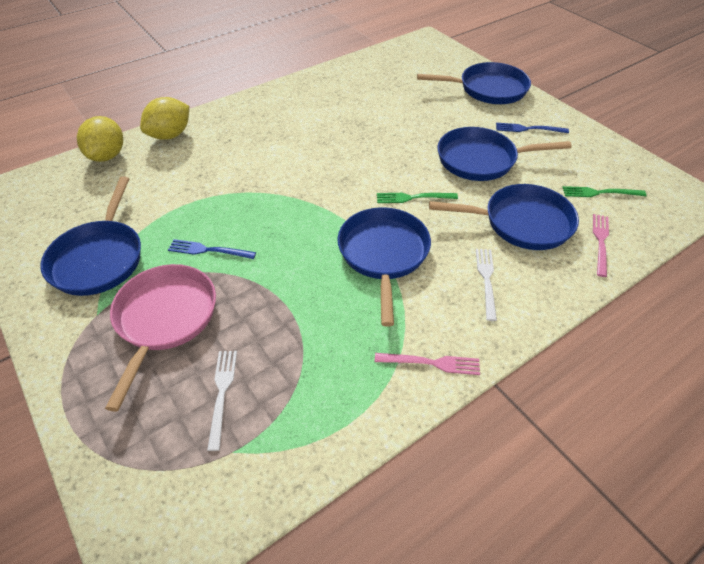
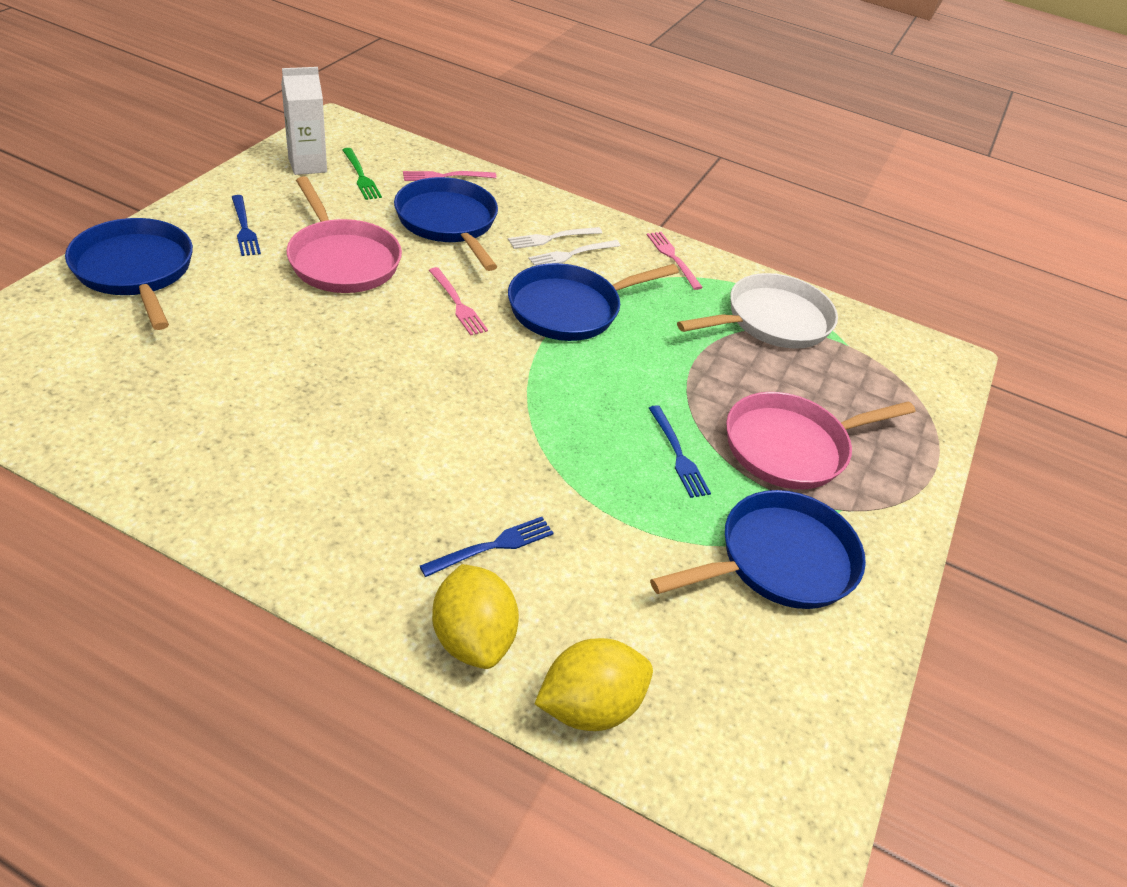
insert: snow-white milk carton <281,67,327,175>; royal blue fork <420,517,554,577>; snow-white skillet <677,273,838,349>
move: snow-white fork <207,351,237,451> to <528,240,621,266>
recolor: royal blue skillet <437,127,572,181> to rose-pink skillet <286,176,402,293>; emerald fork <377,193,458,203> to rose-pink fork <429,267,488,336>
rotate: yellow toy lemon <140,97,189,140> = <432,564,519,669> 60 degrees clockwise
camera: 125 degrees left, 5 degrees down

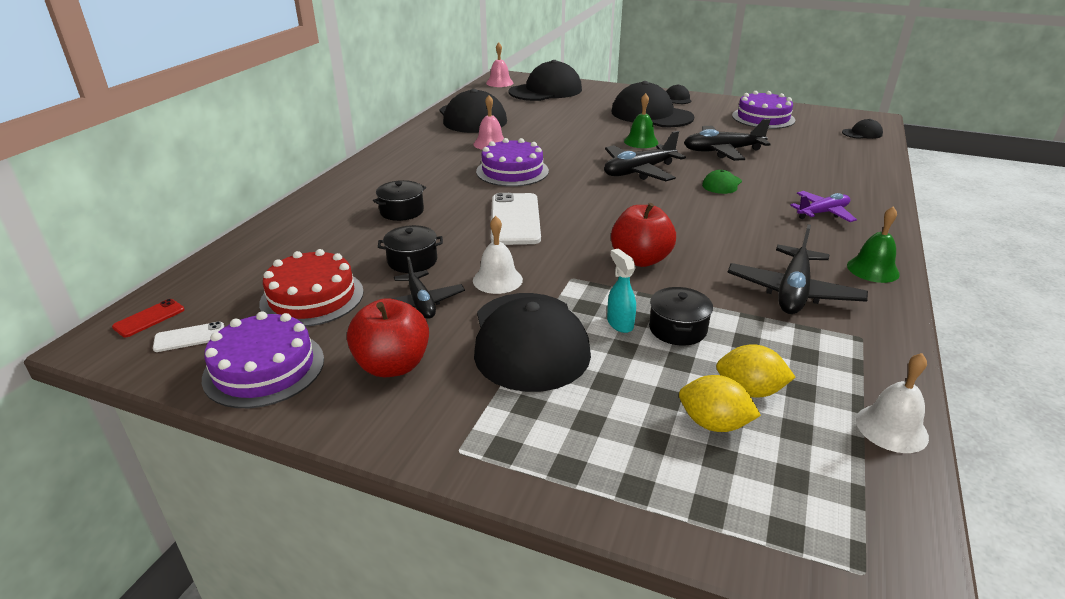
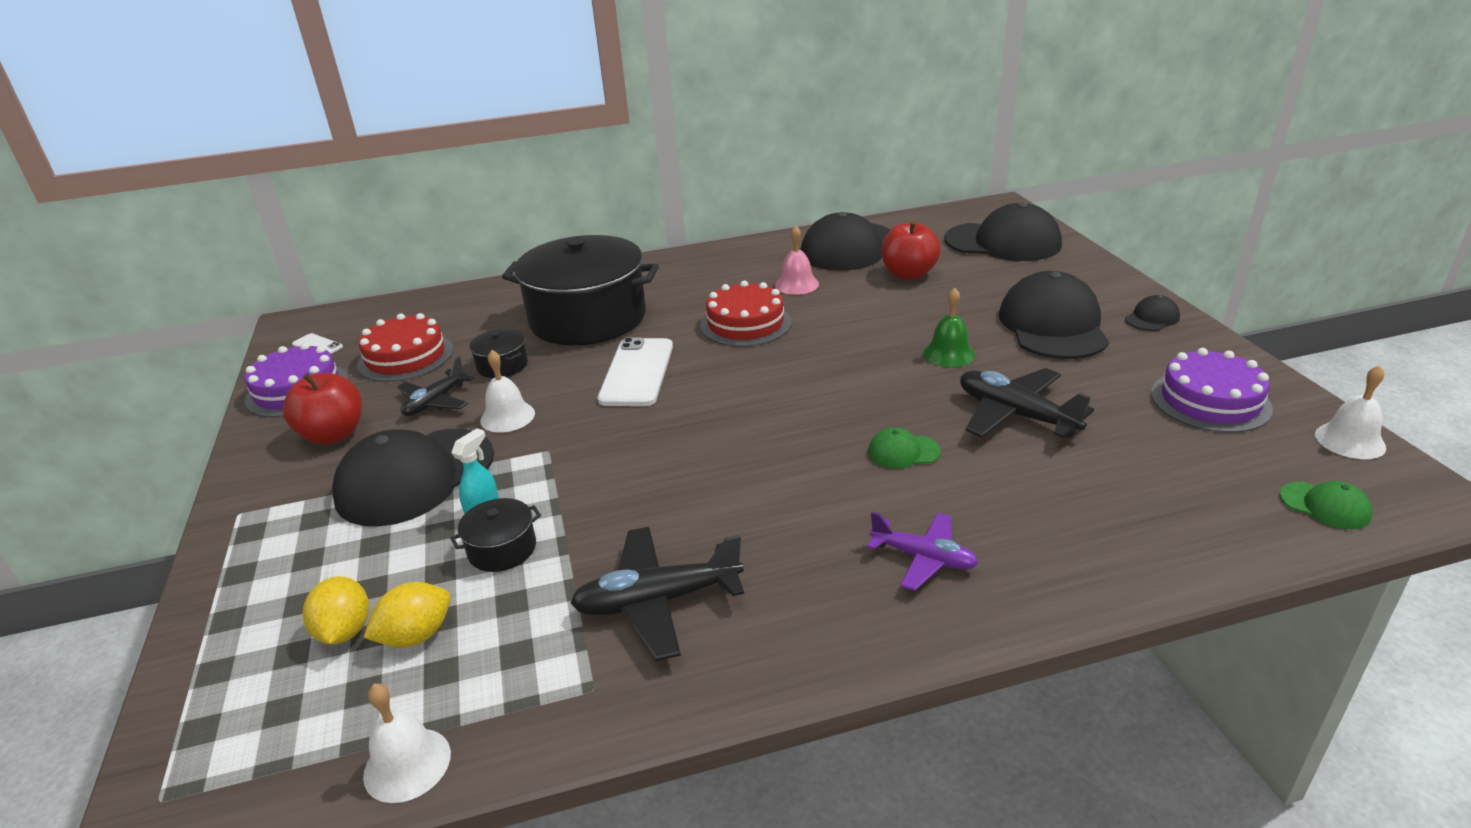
delete: red phone <112,299,185,337>; rose-pink bell <486,43,514,87>; black aeroplane <604,131,686,181>; emerald bell <847,206,900,283>
insert: snow-white bell <1315,365,1386,459>
move: red apple <611,203,676,267> to <881,221,941,280>
recolor: royal purple cake <476,138,549,187> to red cake <700,281,791,347>; black peaked cap <842,119,883,139> to emerald peaked cap <1279,481,1373,529>
rotate: yellow toy lemon <716,344,796,398> = <363,582,451,648> 75 degrees clockwise; snow-white phone <491,193,541,245> = <598,337,673,406> 45 degrees counterclockwise
resize: black cooking pot <373,180,426,221> = <502,235,659,345> x2.48
camera: 55 degrees right, 0 degrees up

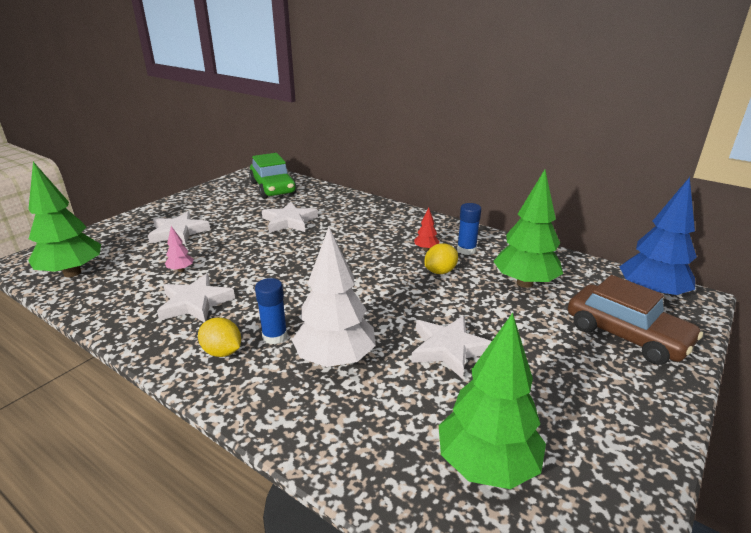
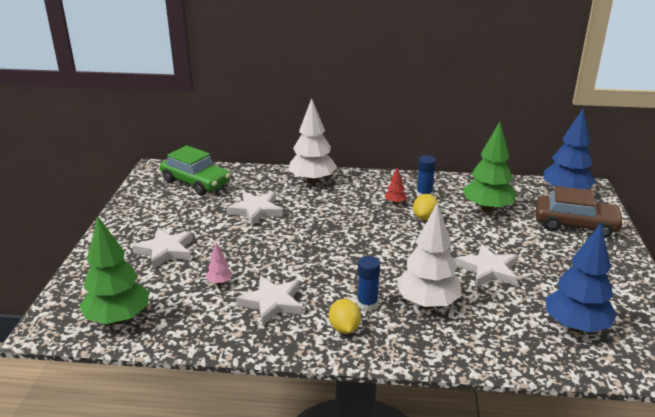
insert: snow-white fir tree <288,98,337,184>
recolor: emerald fir tree <439,313,546,489> to royal blue fir tree <545,223,617,332>
rotate: yellow toy lemon <198,317,241,357> = <329,299,361,334> 75 degrees clockwise
camera: 30 degrees left, 0 degrees up

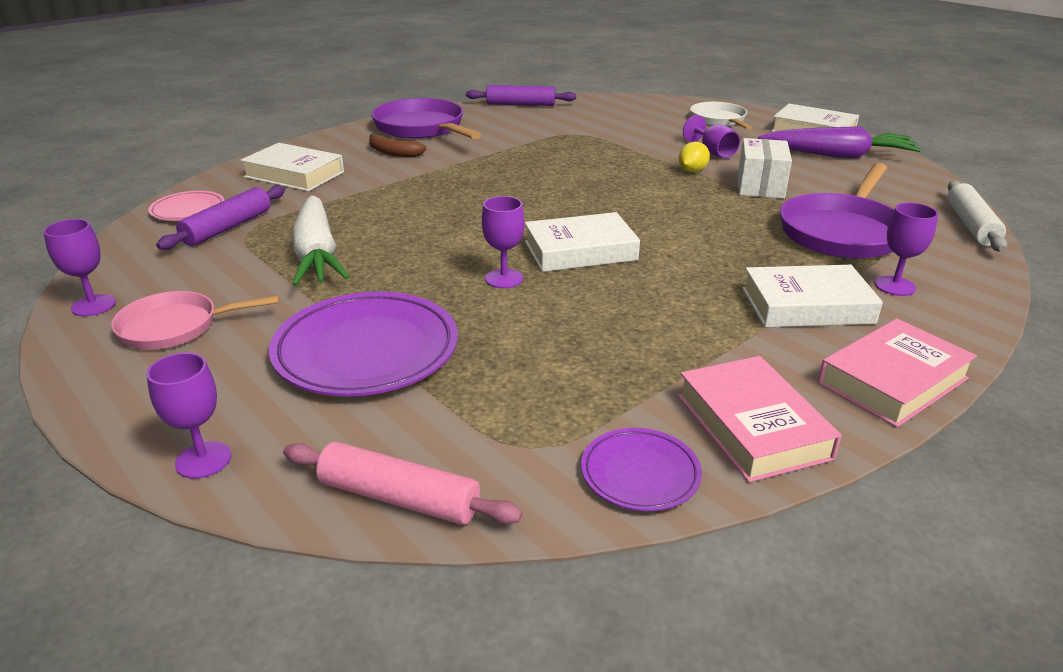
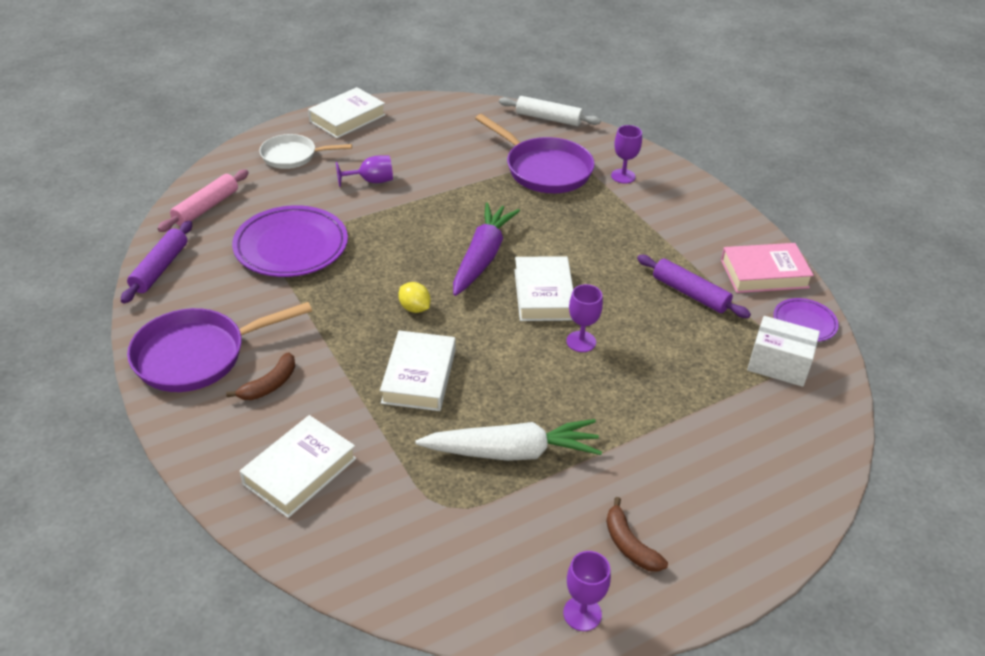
delete: royal purple goblet <146,353,231,479>; rose-pink flat dish <148,191,225,221>; rose-pink hardcover <818,319,977,427>
move: rose-pink pastry roller <283,442,522,525> to <157,170,249,232>; royal purple flat dish <269,291,458,396> to <232,205,348,277>; snow-white hardcover <742,265,883,327> to <380,330,455,411>; yellow toy lemon <679,142,710,172> to <398,282,430,313>; royal purple root vegetable <758,126,921,158> to <453,203,520,296>; royal purple pastry roller <156,186,285,250> to <637,255,751,318>; snow-white package <738,138,792,199> to <747,316,820,387>
replace: rose-pink skillet <111,291,280,350> to brown toy banana <606,497,668,572>
camera: 80 degrees left, 10 degrees up

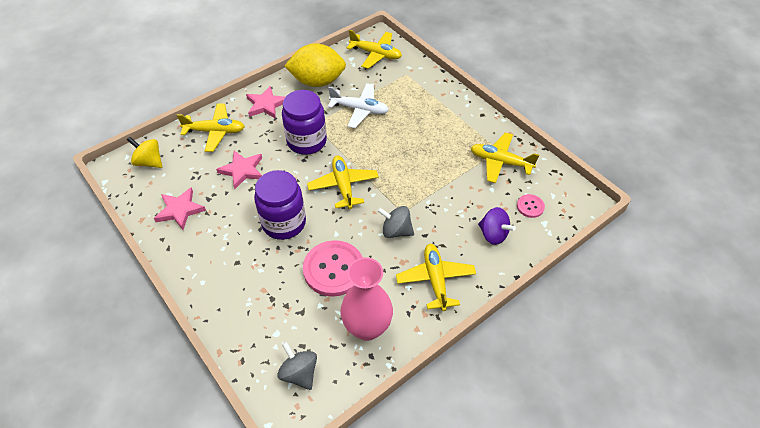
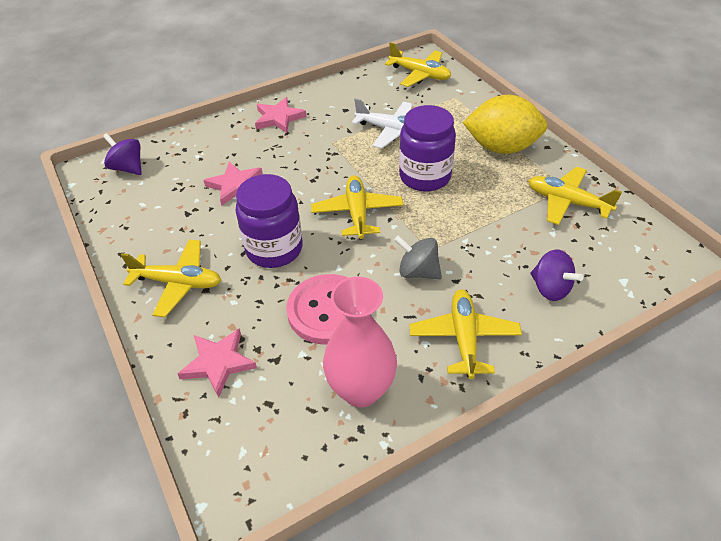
delete: grey whirligig <277,342,317,390>; rose-pink button <517,194,545,218>
move: yellow aeroplane <177,104,245,152> to <121,239,221,317>; rose-pink star shape <154,187,206,230> to <178,328,257,397>; royal purple jar <282,90,327,155> to <399,105,456,192>; yellow toy lemon <284,43,346,87> to <463,95,548,154>
recolor: yellow whirligig <127,137,162,168> to royal purple whirligig <103,133,142,175>
camera: 10 degrees right, 5 degrees down

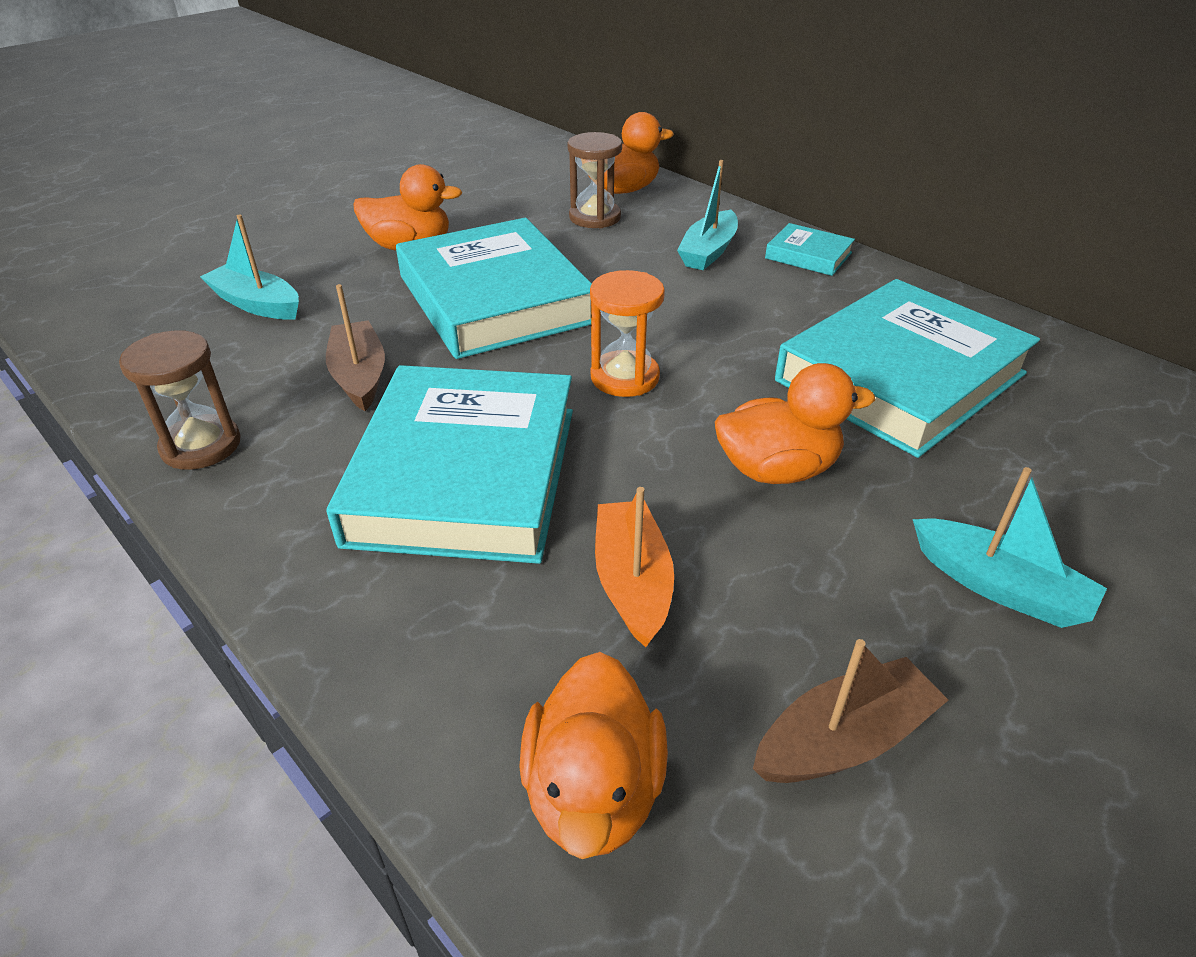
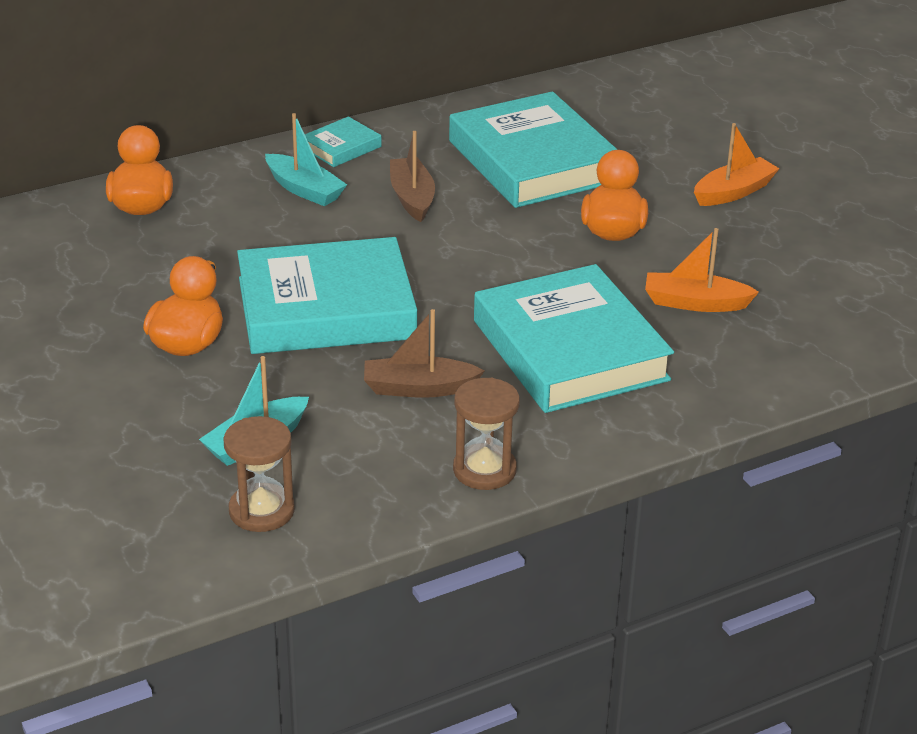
delete: orange duck <519,652,668,859>; orange sandglass <590,270,665,397>
move: brown sandglass <567,132,622,228> to <224,416,295,532>; brown toy boat <753,639,948,783> to <390,131,435,222>
recolor: teal toy boat <913,467,1107,628> to orange toy boat <694,123,780,206>
rotate: teal hardcover <327,365,573,564> = <474,264,674,413> 45 degrees clockwise
camera: 75 degrees left, 5 degrees down

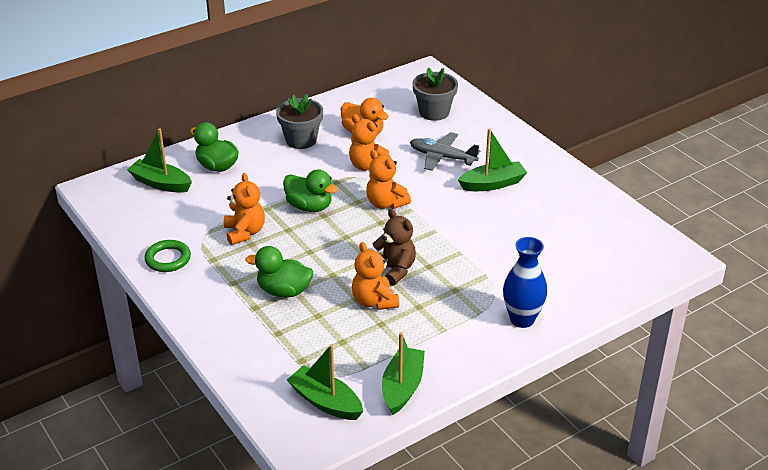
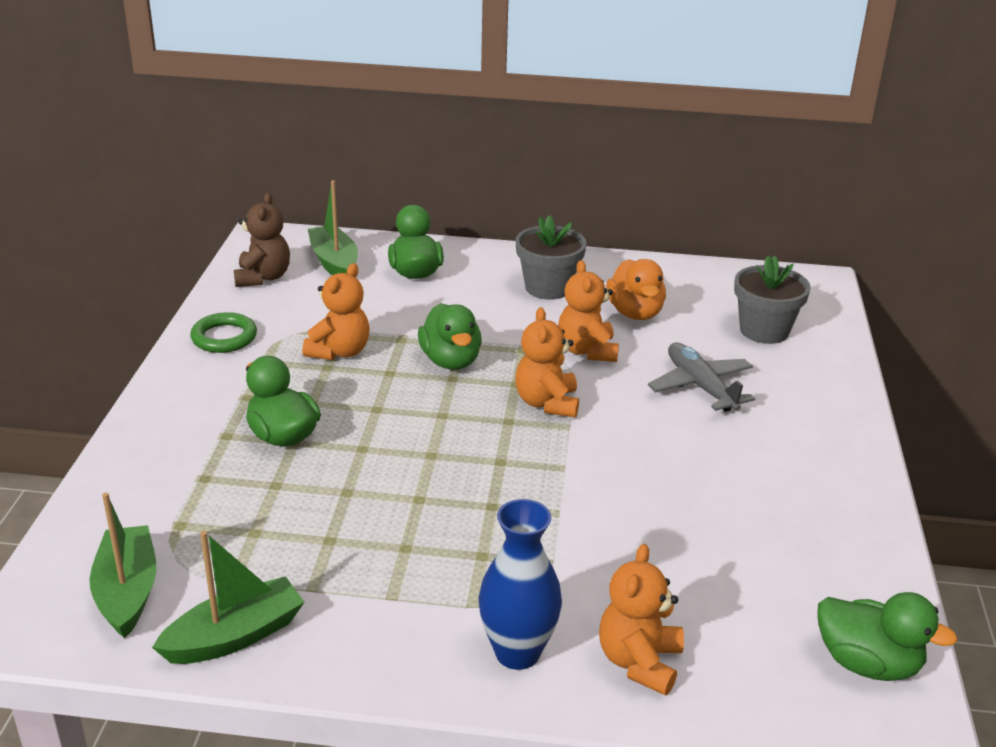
delete: emerald toy boat <458,128,527,191>
insert: emerald duck <817,592,958,681>
move: brown teddy bear <372,209,416,286> to <234,193,290,287>; orange teddy bear <352,242,399,310> to <599,544,684,696>
camera: 40 degrees right, 5 degrees down

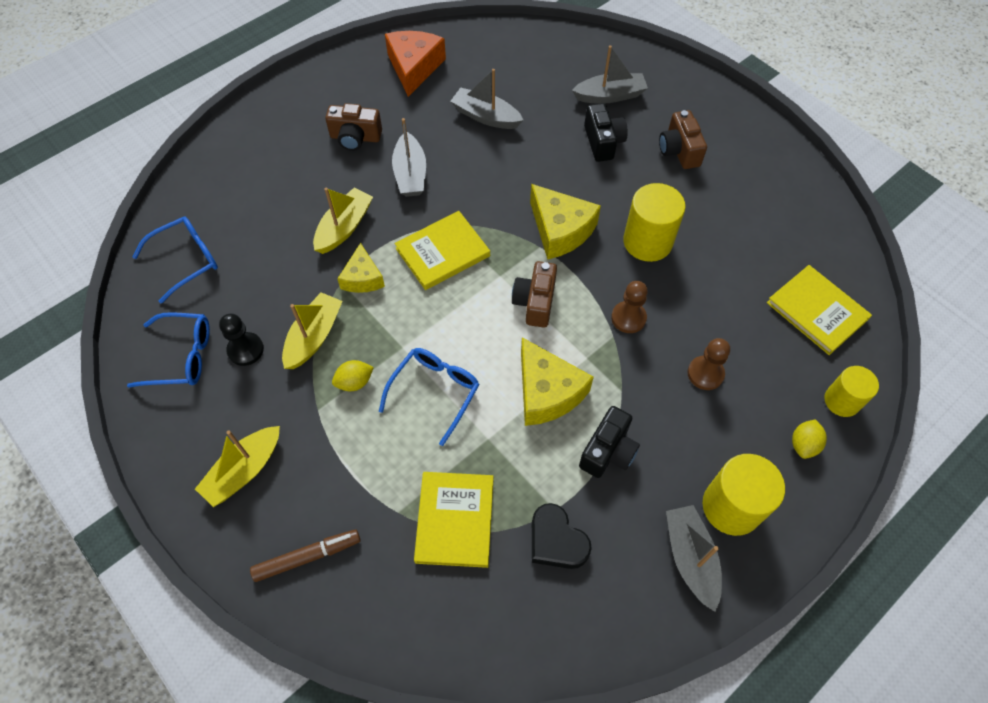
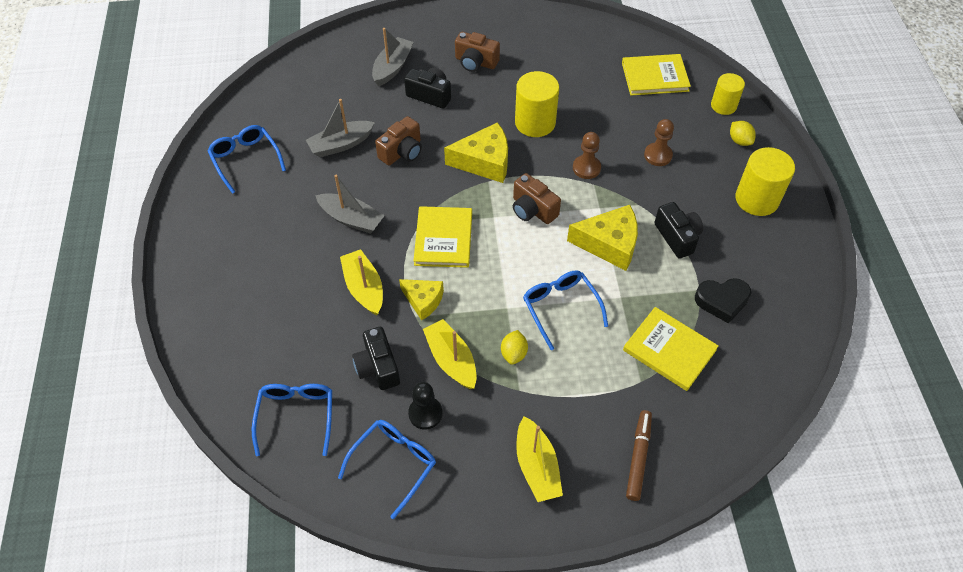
delete: grey toy boat <666,505,722,612>
insert: black compact camera <352,327,400,390>
move: brown compact camera <325,103,382,151> to <375,116,422,166>
replace: orange cheese <385,31,446,97> to royal blue eyeglasses <208,125,286,194>
camera: 55 degrees left, 5 degrees down

